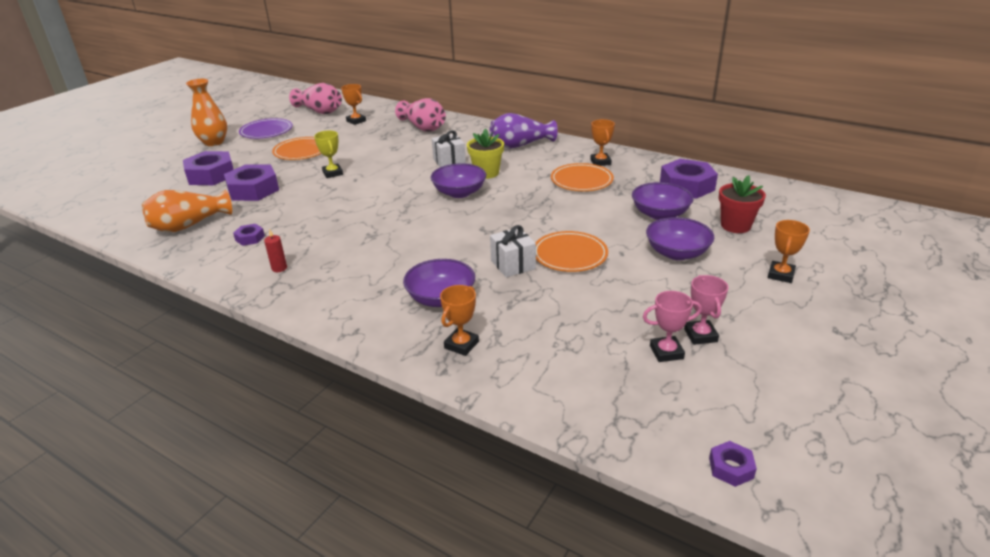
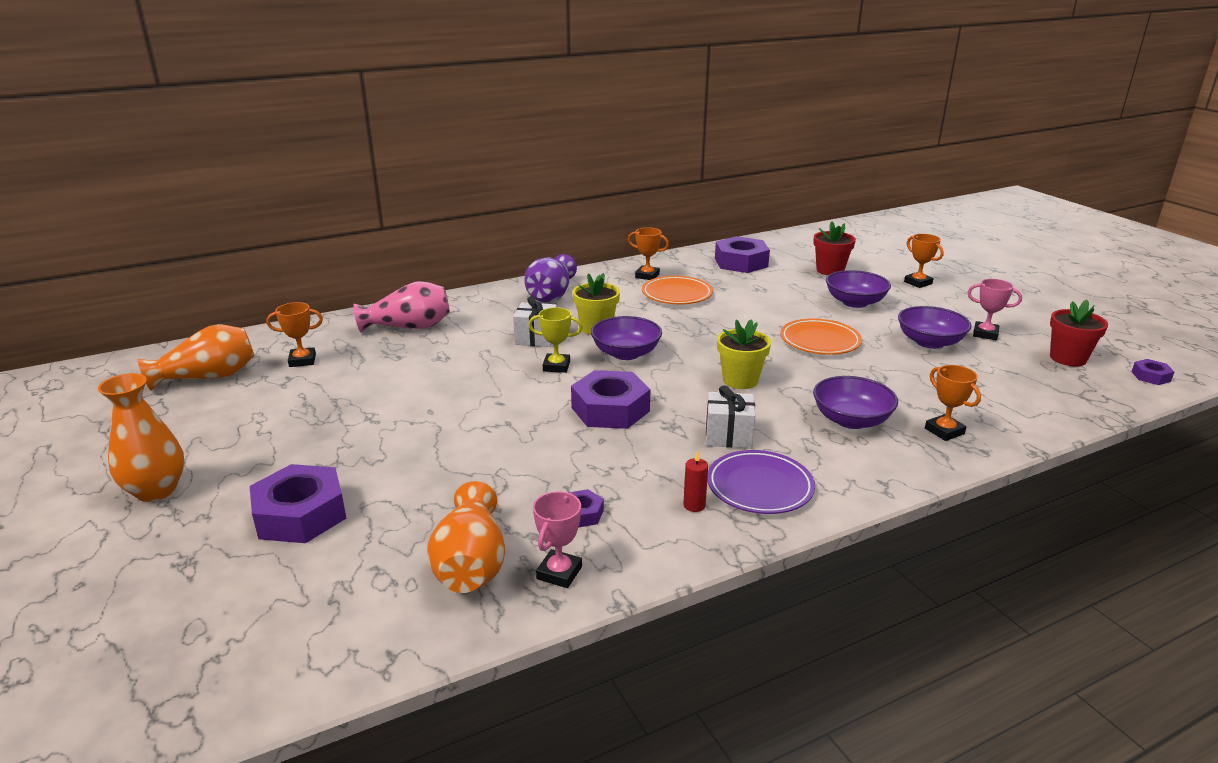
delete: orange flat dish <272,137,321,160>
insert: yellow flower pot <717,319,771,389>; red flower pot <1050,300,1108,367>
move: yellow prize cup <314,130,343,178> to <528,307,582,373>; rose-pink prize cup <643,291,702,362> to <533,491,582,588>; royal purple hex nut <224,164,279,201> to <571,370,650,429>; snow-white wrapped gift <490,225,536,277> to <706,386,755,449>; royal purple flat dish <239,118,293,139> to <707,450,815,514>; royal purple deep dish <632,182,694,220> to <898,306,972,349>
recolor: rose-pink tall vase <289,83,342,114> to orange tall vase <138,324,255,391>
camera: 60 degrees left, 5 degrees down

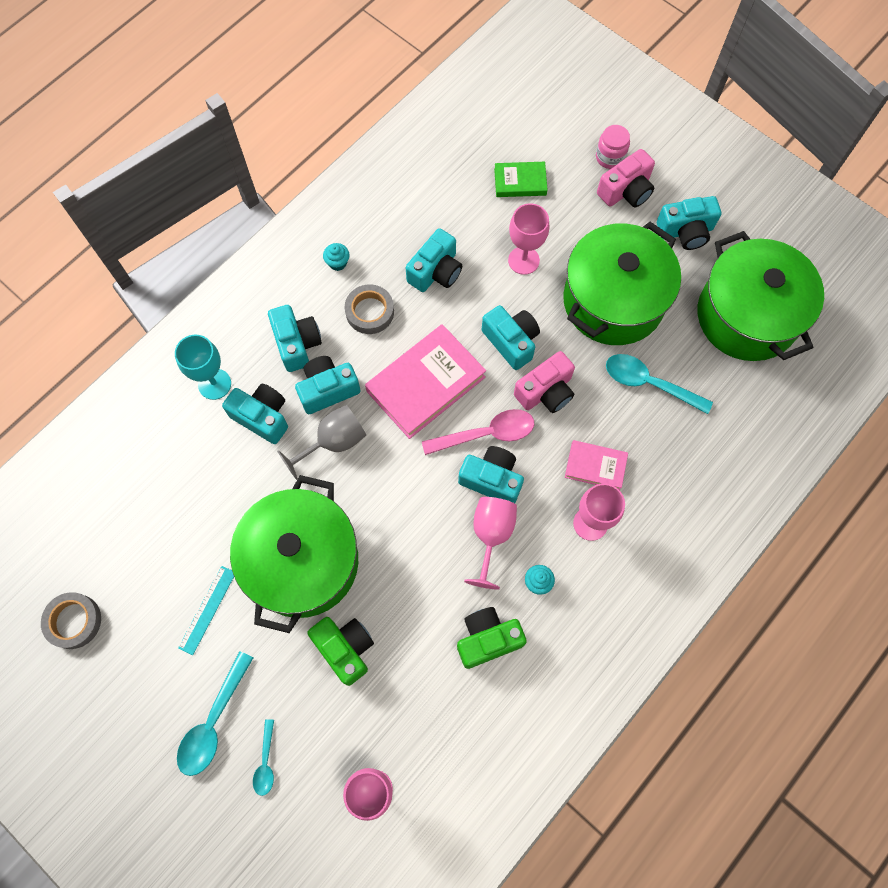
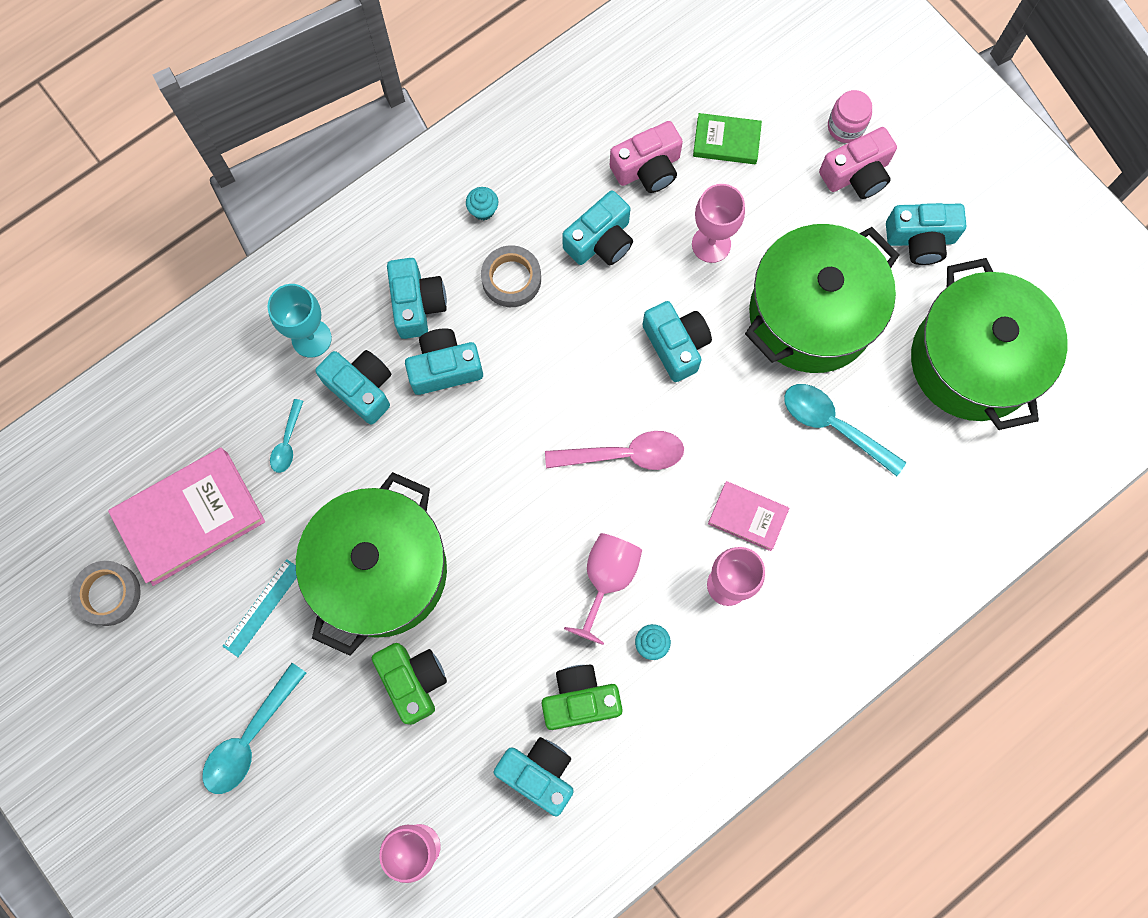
delete: grey goblet <277,405,366,480>
move: rose-pink hardcover <365,324,486,439> to <108,448,265,586>; teal spoon <253,719,274,796> to <270,399,303,473>; teal compact camera <458,446,524,503> to <494,737,574,816>; rose-pink compact camera <514,351,575,413> to <610,121,683,193>
camera: 10 degrees right, 5 degrees up

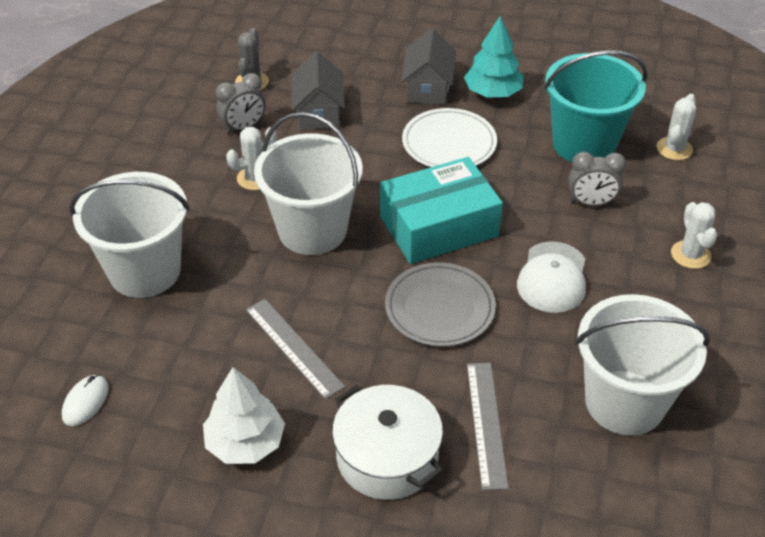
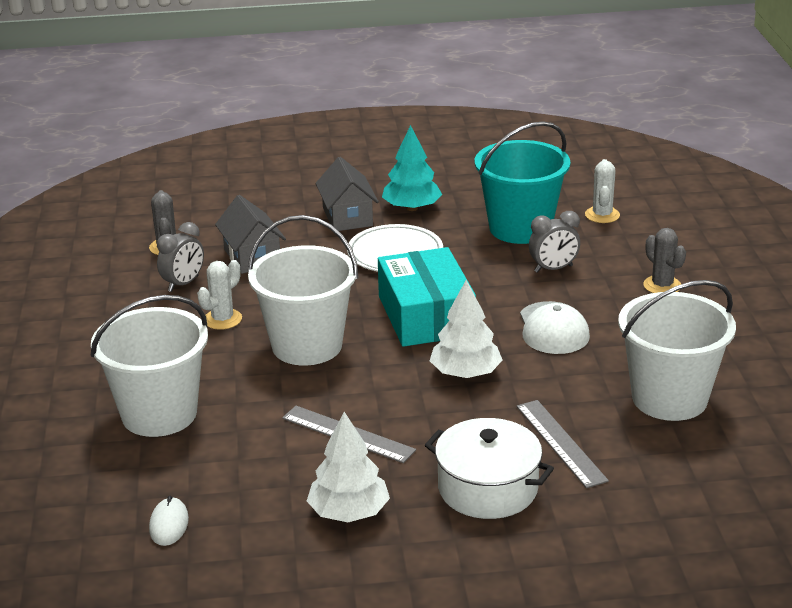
replace: grey flat dish <385,262,496,347> to snow-white fir tree <430,280,503,378>
recolor: snow-white cactus <671,202,717,269> to grey cactus <643,228,686,293>
rotate: teal package <380,157,503,264> = <378,247,476,347> 60 degrees counterclockwise
camera: 20 degrees left, 15 degrees down

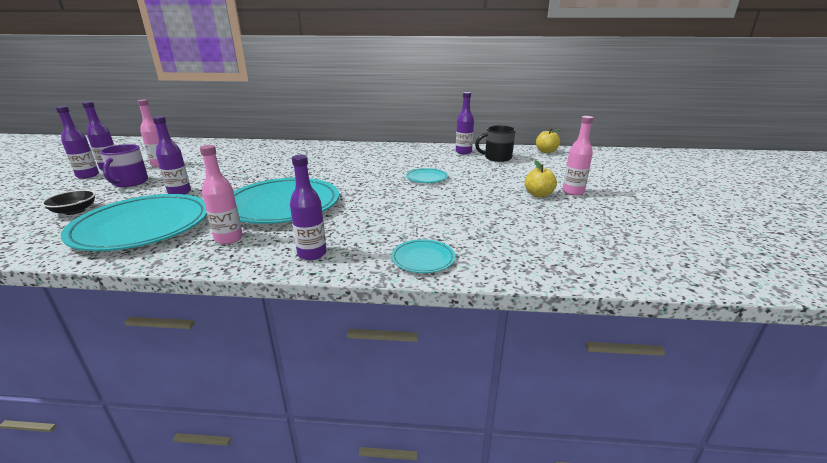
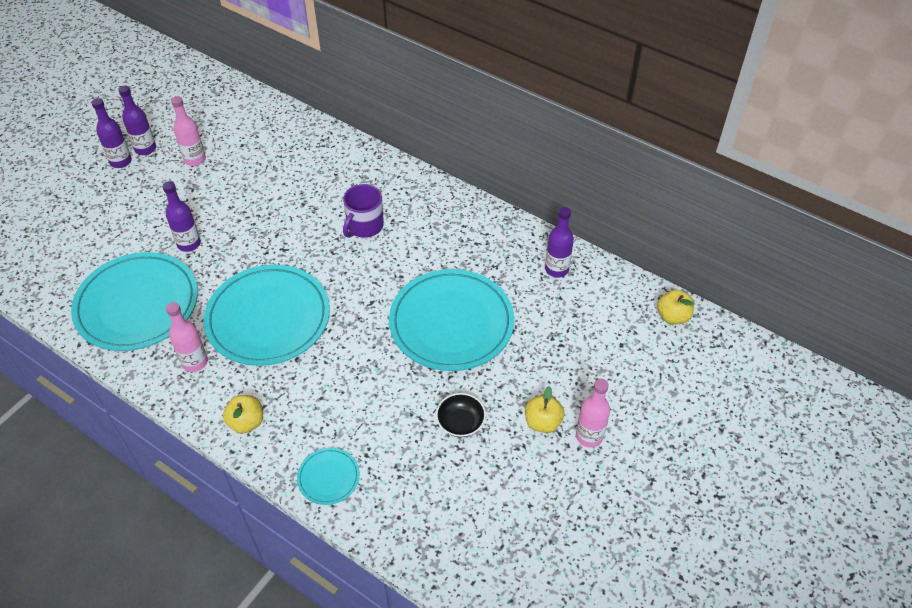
delete: black mug <475,125,516,162>
move: royal purple mug <100,144,148,187> to <343,184,384,238>; black deep dish <42,190,96,215> to <436,393,486,437>
replace: royal purple bottle <290,155,327,260> to yellow apple <223,395,263,434>
resize: teal flat dish <406,168,448,183> = <389,269,514,371> x2.25
camera: 30 degrees right, 25 degrees up

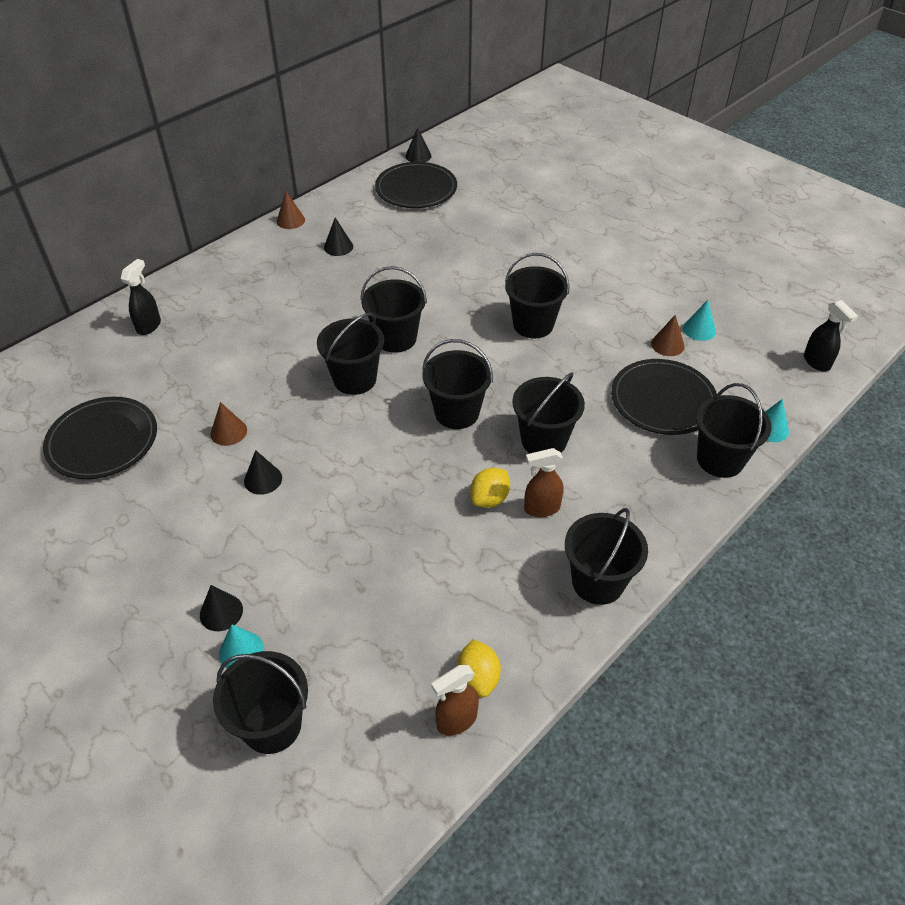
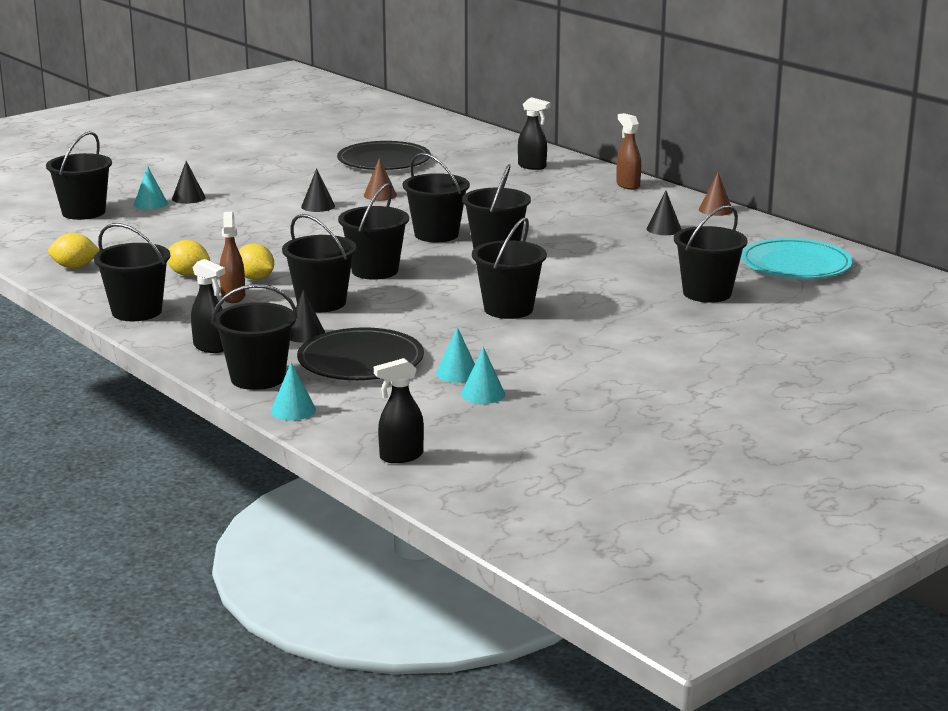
insert: yellow toy lemon <167,240,210,276>; black spray bottle <191,259,225,353>; black sand bucket <674,205,747,303>
move: black cone <405,127,431,162> to <290,290,325,343>; brown spray bottle <431,665,479,736> to <617,113,641,190>
recolor: brown cone <651,315,685,356> to teal cone <436,327,475,383>; black flat dish <375,162,457,208> to teal flat dish <741,238,853,279>
camera: 95 degrees right, 25 degrees down

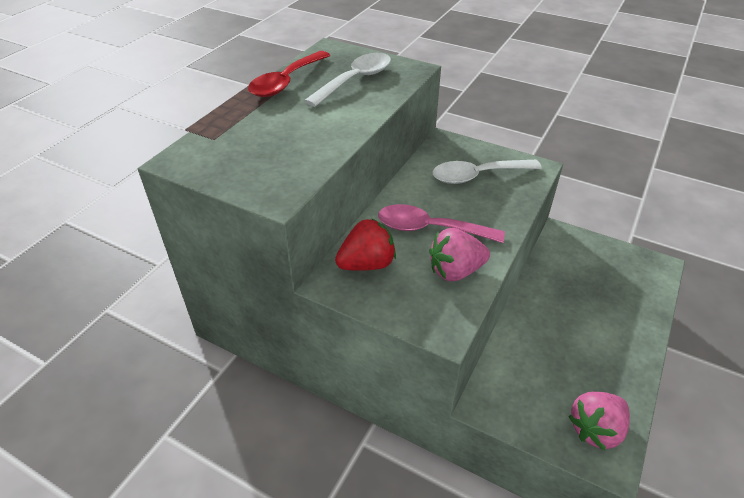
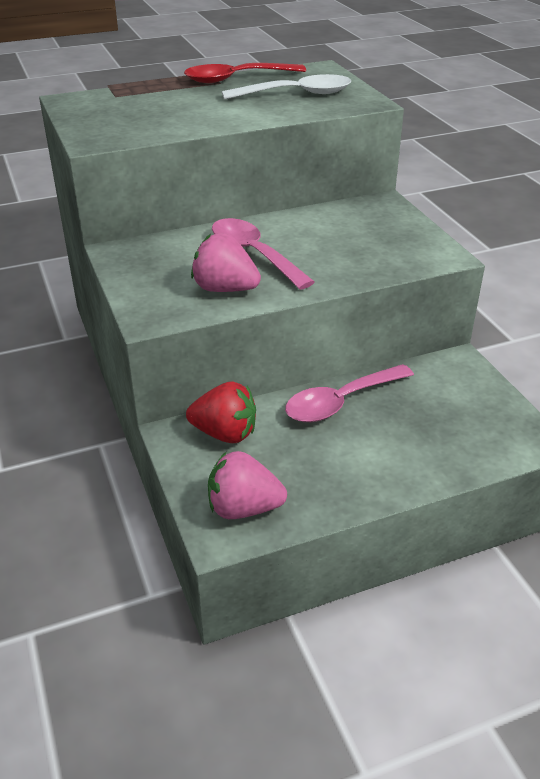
delete: snow-white spoon <432,160,542,184>
insert: rose-pink spoon <285,364,414,422>
move: red berry <335,218,396,271> to <186,381,256,443>
camera: 40 degrees right, 5 degrees down

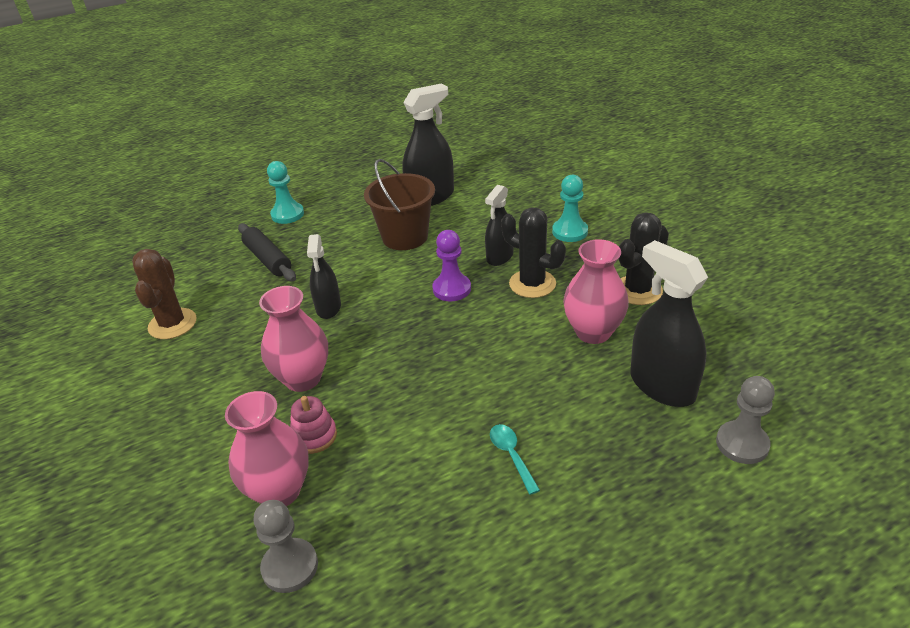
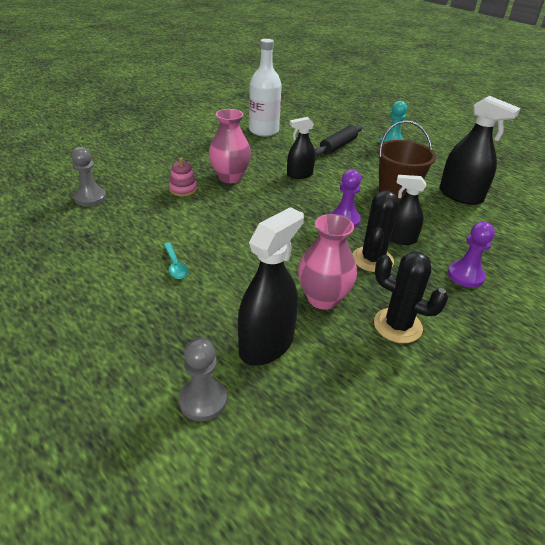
delete: rose-pink tall vase <225,391,309,506>
replace: brown cactus <132,249,197,339> to snow-white bottle <249,39,282,137>
recolor: teal game pawn <552,175,588,242> to royal purple game pawn <448,222,495,288>
rotate: teal spoon <490,424,540,495> = <163,242,188,279> 105 degrees clockwise
camera: 70 degrees right, 0 degrees up

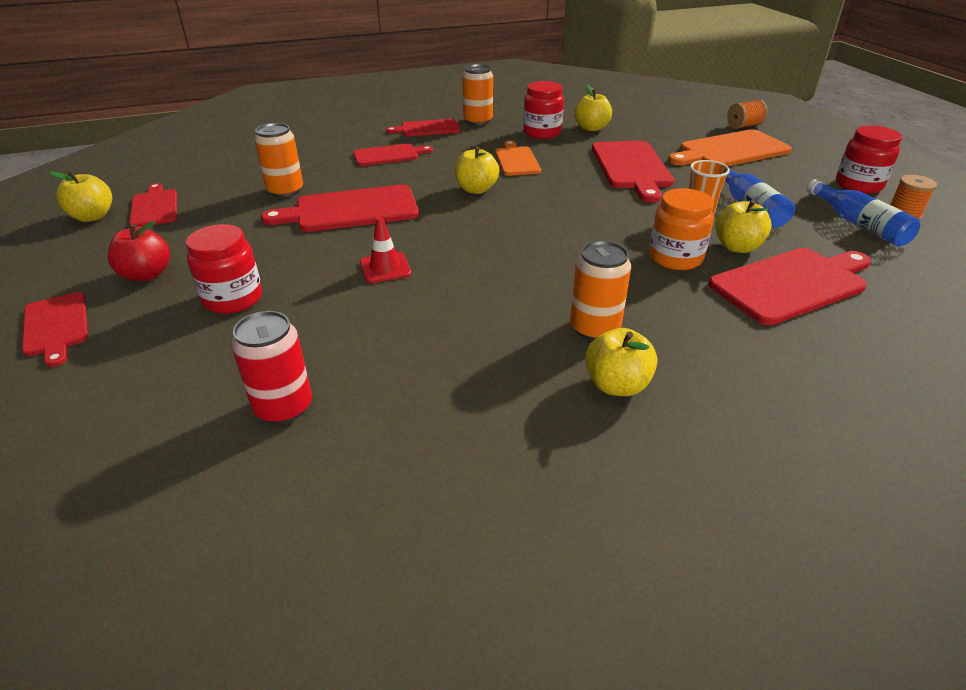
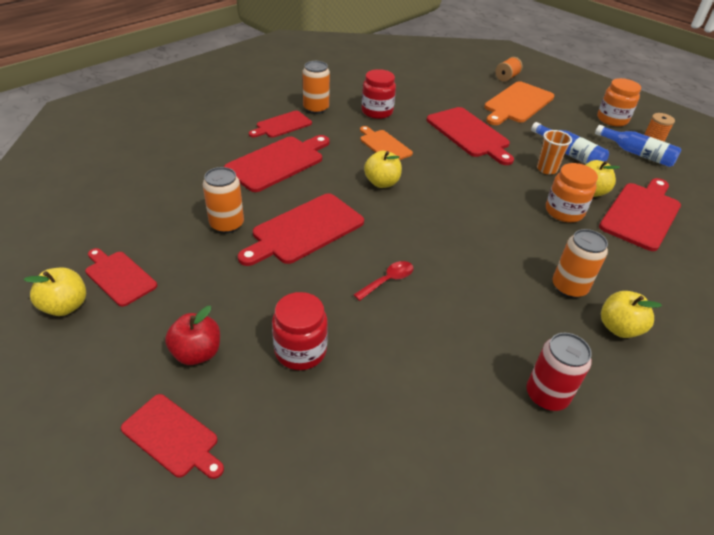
delete: yellow apple <574,85,612,131>
move: red soda can <231,311,312,424> to <527,333,592,411>
replace: red traffic cone <360,217,411,283> to red spoon <354,261,414,301>
recolor: red jar <836,126,902,194> to orange jar <597,78,641,127>
resize: red bread board <353,143,433,166> = <224,135,330,192> x1.63
camera: 30 degrees left, 5 degrees up

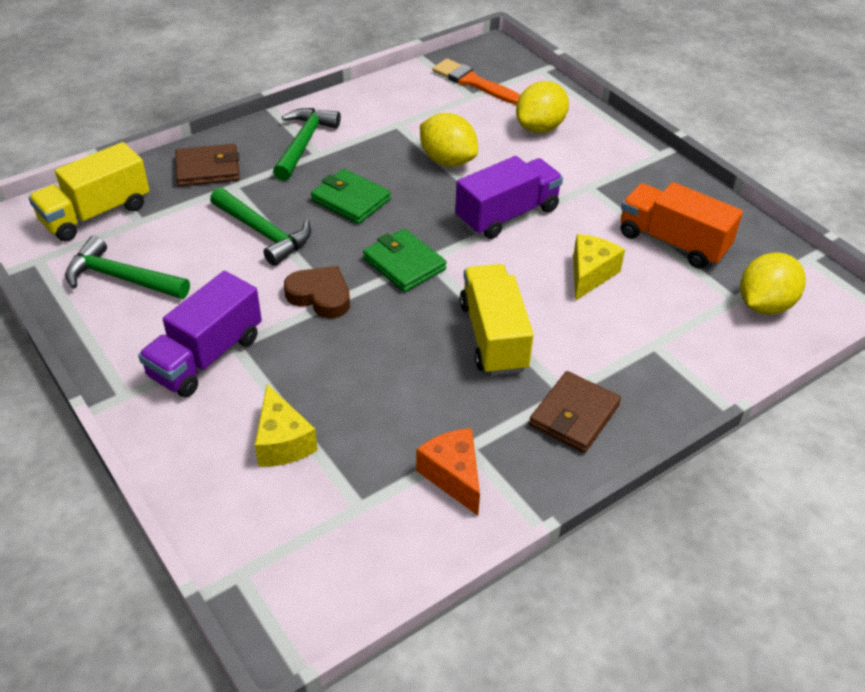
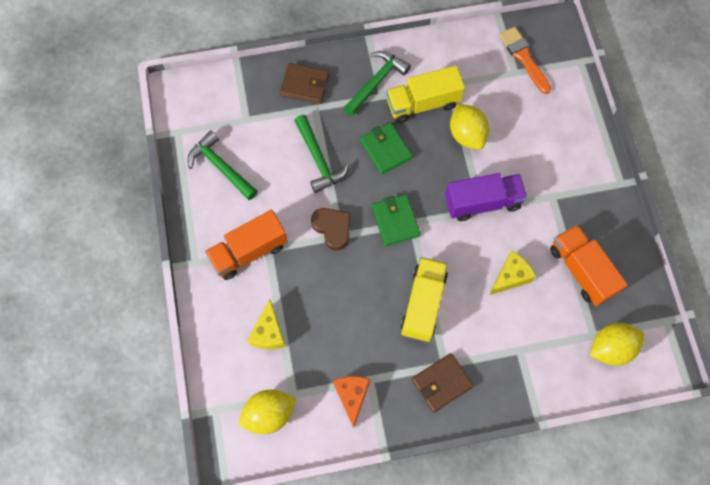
move: yellow toy lemon <516,81,569,133> to <239,390,297,434>; yellow toy truck <28,142,150,242> to <386,65,465,123>
recolor: royal purple toy truck <138,271,262,398> to orange toy truck <205,210,288,280>
camera: 25 degrees right, 25 degrees up

